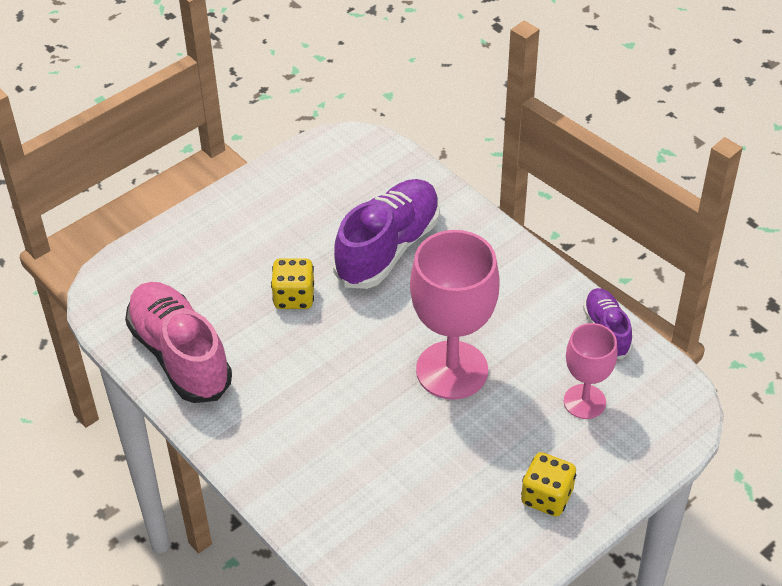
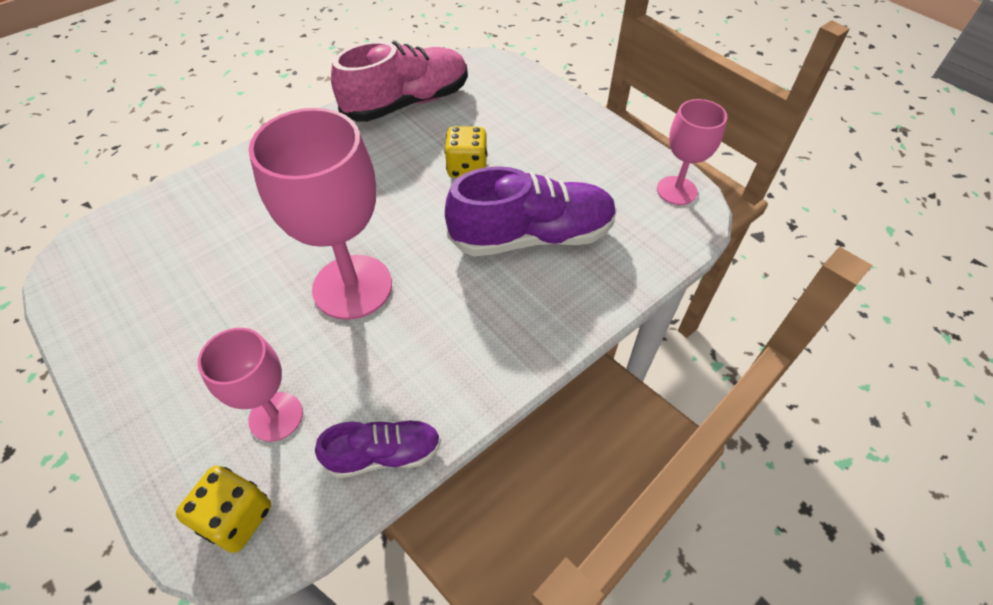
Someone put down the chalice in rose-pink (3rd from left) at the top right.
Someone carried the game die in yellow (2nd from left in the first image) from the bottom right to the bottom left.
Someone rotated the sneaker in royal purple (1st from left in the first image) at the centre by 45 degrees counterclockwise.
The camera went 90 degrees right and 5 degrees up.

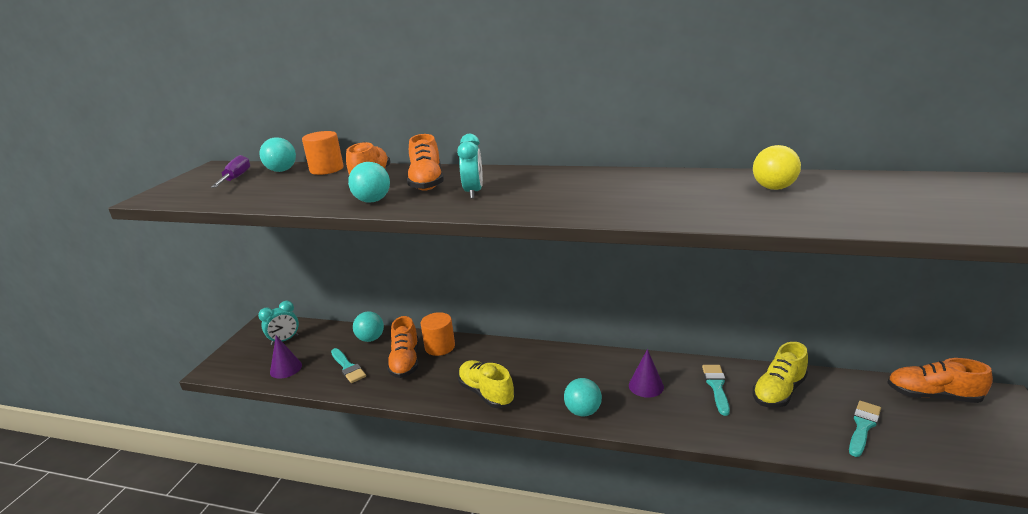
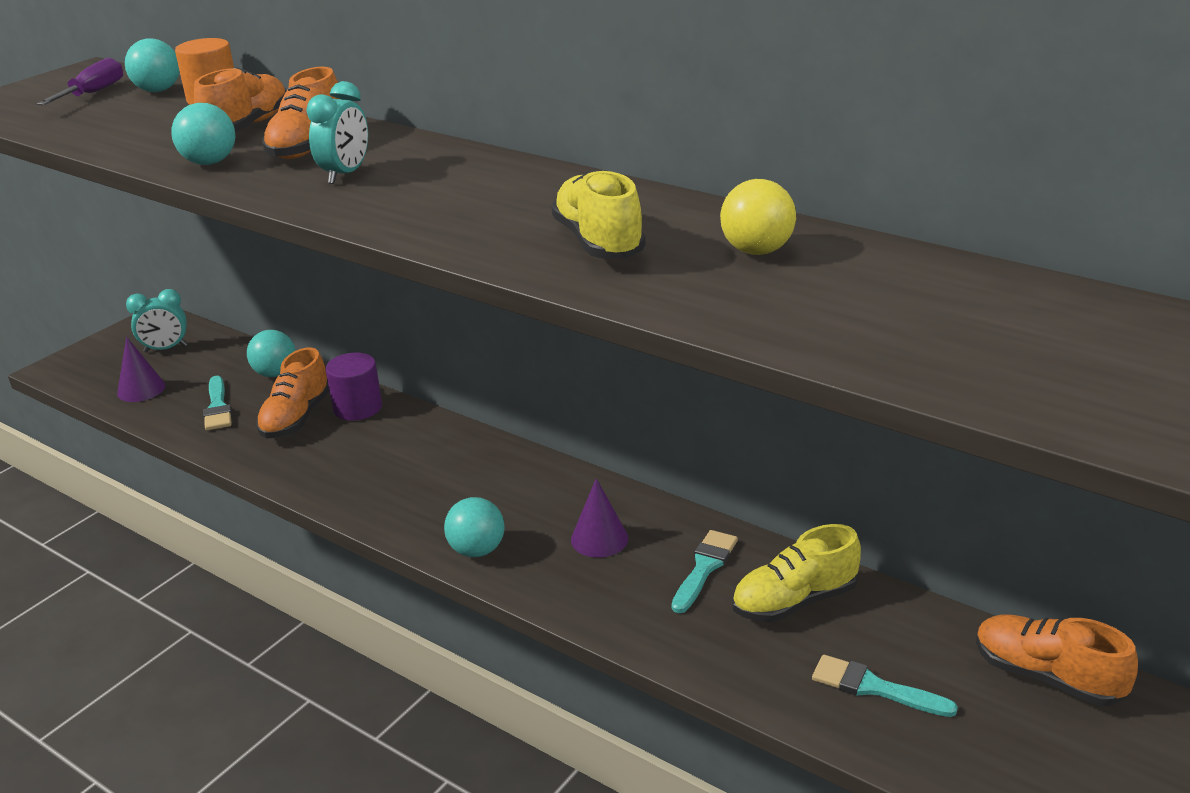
Someone carried the sneaker in yellow (1st from left) from the bottom centre to the top centre.
Someone repainted the cylinder in orange-coloured (2nd from left) at the centre, which became the cylinder in royal purple at the middle left.
Someone rotated the brush in turquoise (3rd from left) at the bottom right by 120 degrees counterclockwise.
The camera went 20 degrees right and 5 degrees up.

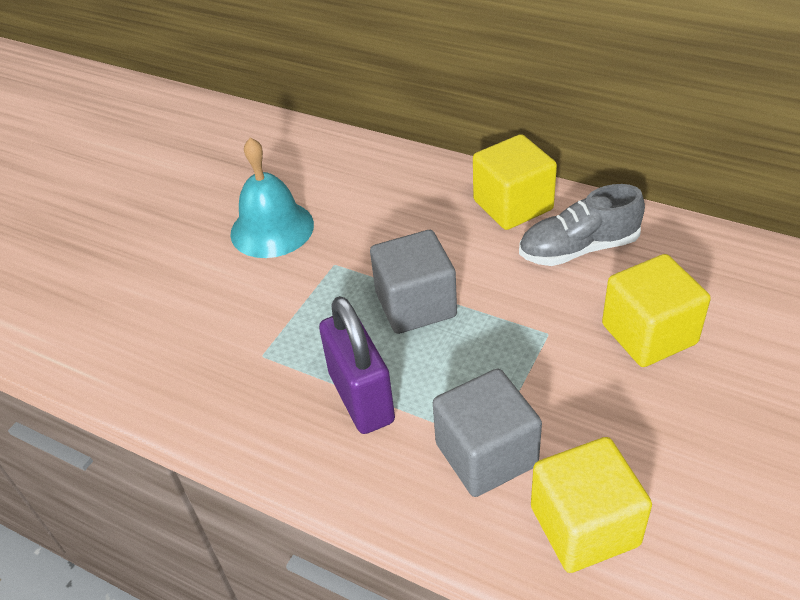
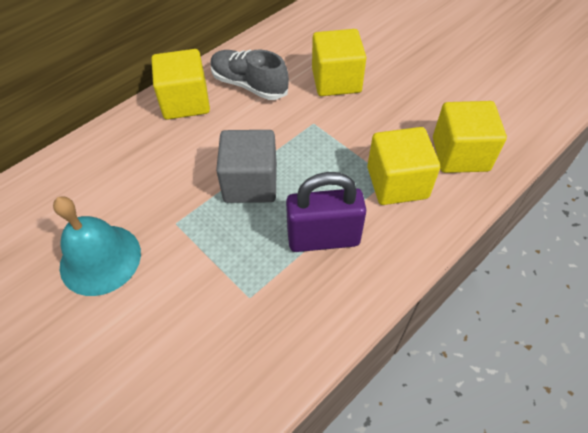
Someone repainted the block in grey (2nd from left) at the bottom centre, which became the block in yellow (3rd from left) at the middle right.
Someone rotated the sneaker in grey at the middle right by 120 degrees clockwise.
The camera went 75 degrees left and 10 degrees up.

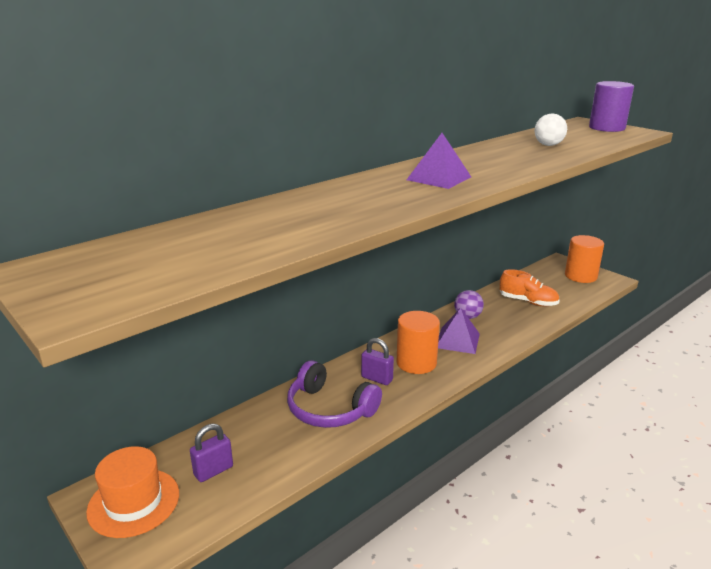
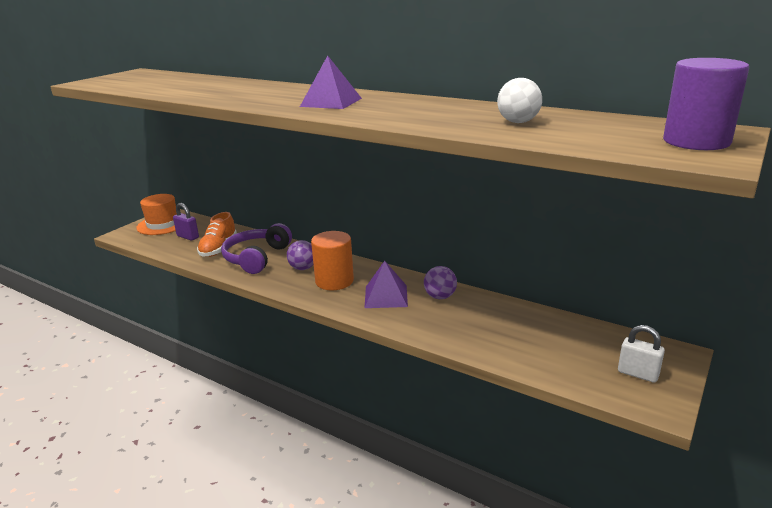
Someone carried the sneaker in orange-coloured from the middle right to the middle left.
Someone swapped the small lock in royal purple (2nd from left) at the centre for the sphere in royal purple (1st from left) at the centre.
Someone swapped the cylinder in orange-coloured (2nd from left) at the middle right for the small lock in snow-white at the bottom right.
The camera went 75 degrees right and 0 degrees up.

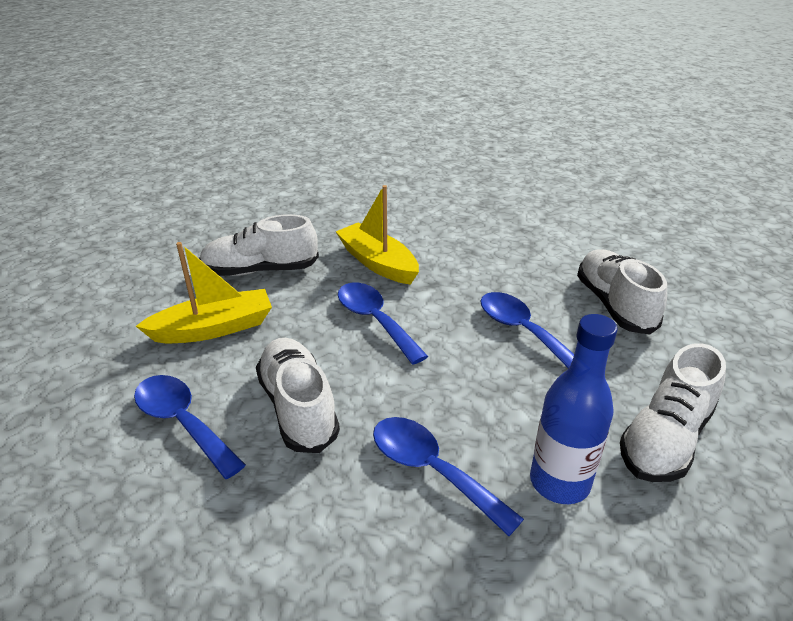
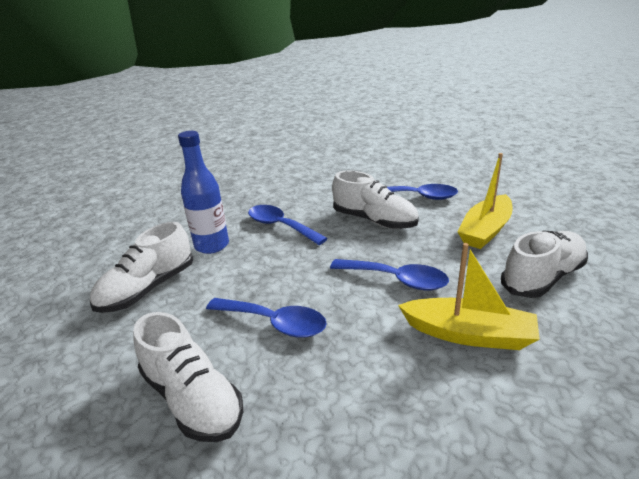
Someone rotated the tablespoon in cobalt (3rd from left in the first image) at the bottom centre by 150 degrees counterclockwise.
Someone rotated the sneaker in snow-white (4th from left in the first image) at the middle right by 150 degrees counterclockwise.
The camera went 150 degrees right and 5 degrees down.

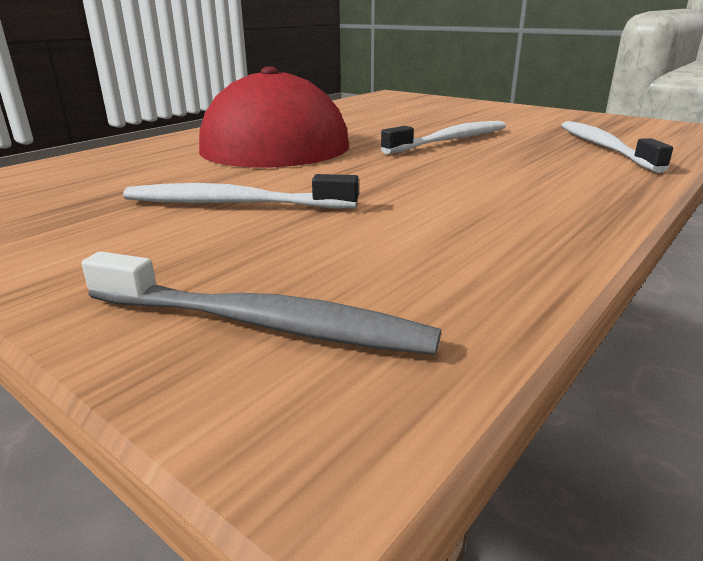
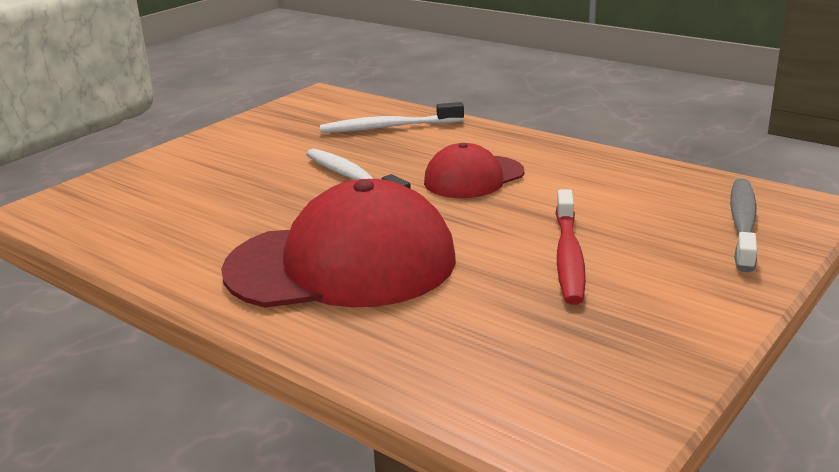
Someone put down the cap in scarlet (2nd from left) at the centre.
Someone repainted the tooth brush in snow-white (1st from left) at the centre, which became the tooth brush in scarlet at the middle right.
The camera went 90 degrees left and 0 degrees up.

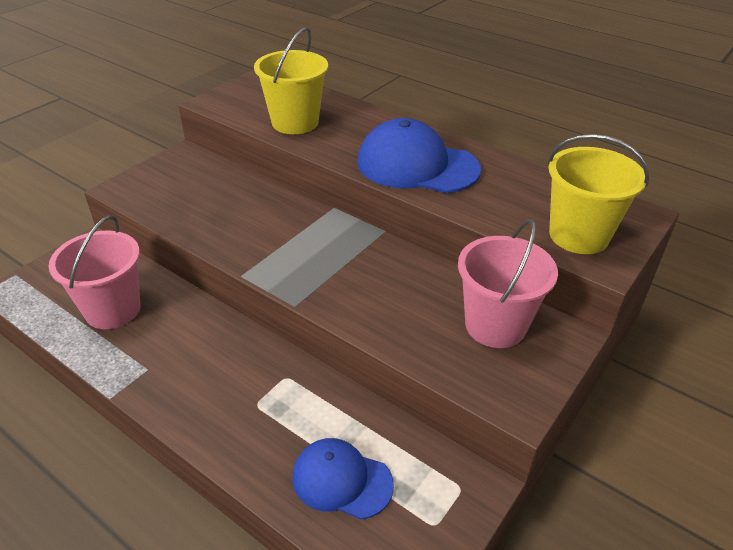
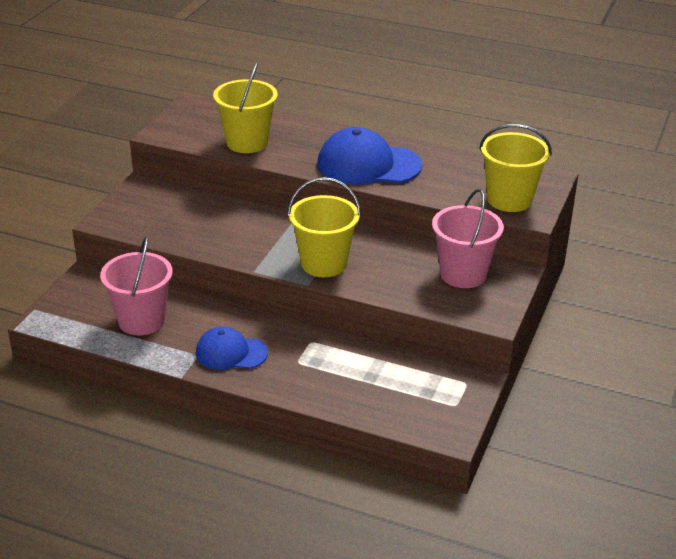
Someone put down the bucket in yellow (2nd from left) at the centre.
Someone carried the cap in cobalt (1st from left) from the bottom centre to the centre.
The camera went 15 degrees left and 5 degrees down.

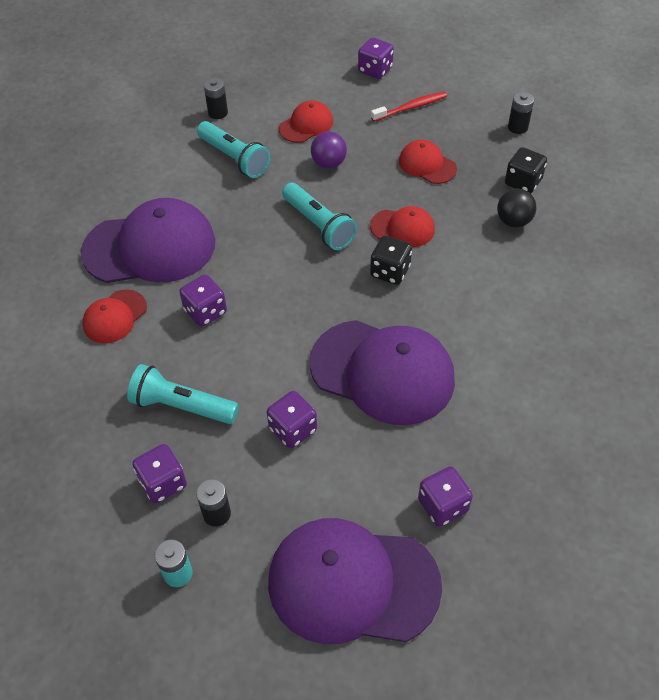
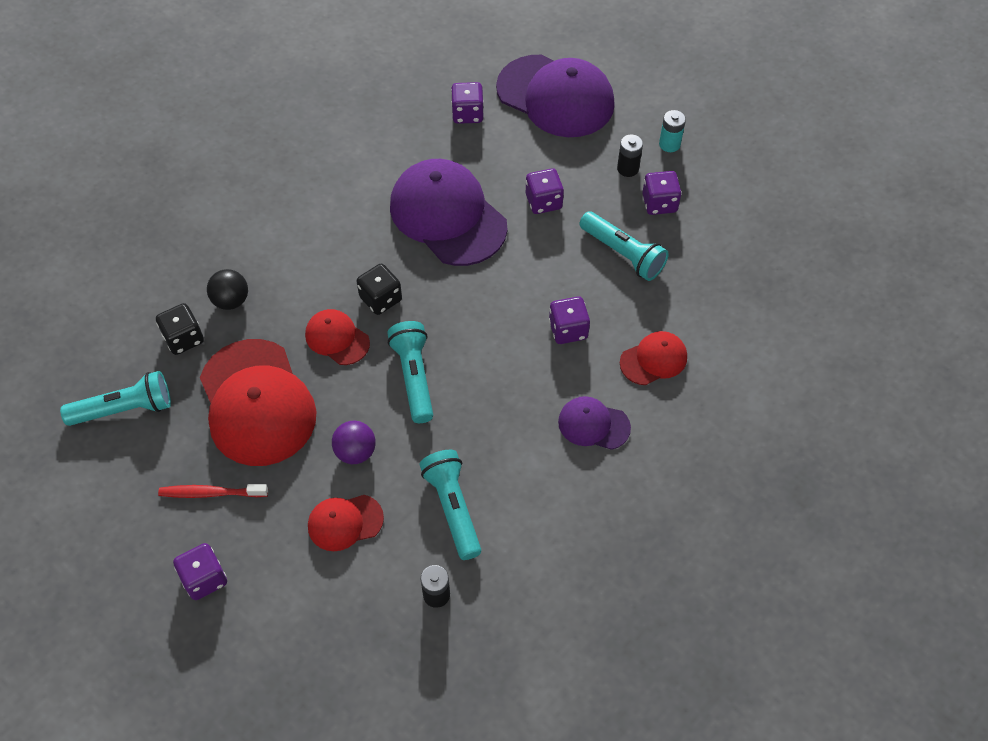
Someone swapped the battery in jet-black (3rd from left) at the top right for the flashlight in turquoise (1st from left) at the middle left.
Someone scaled the cap in royal purple (1st from left in the first image) at the middle left by 0.49.
Someone scaled the cap in scarlet (4th from left in the first image) at the top centre by 2.02.
The camera went 155 degrees left and 5 degrees up.

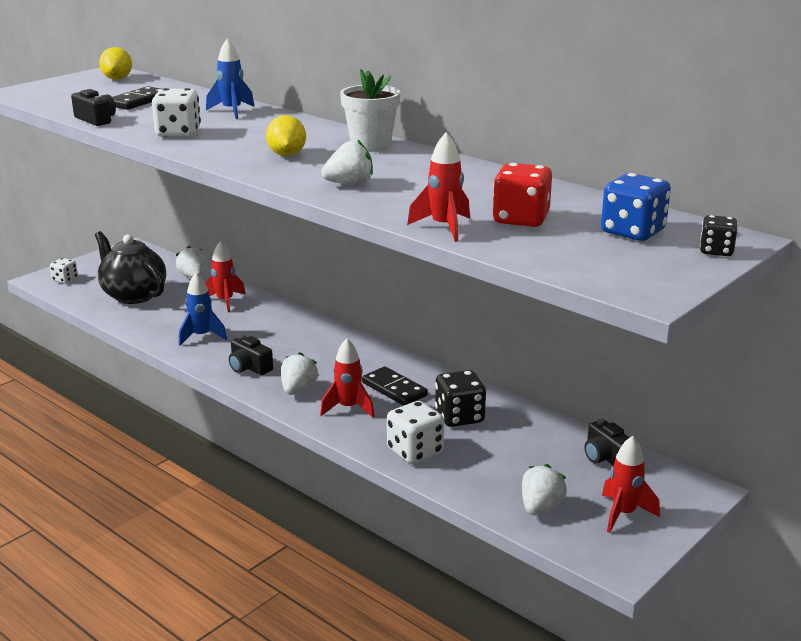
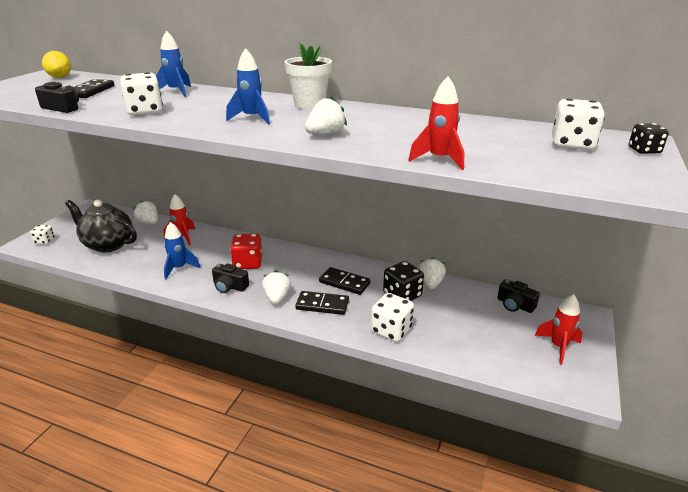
Someone carried the game die in scarlet from the top centre to the centre.
Someone carried the toy strawberry in snow-white (4th from left) from the bottom right to the centre.
Someone swapped the lemon in yellow (2nd from left) at the top centre for the spaceship in cobalt (3rd from left) at the top centre.
Someone swapped the spaceship in scarlet (2nd from left) at the centre for the domino in jet-black (2nd from left) at the centre.
Someone repainted the game die in cobalt at the top right, which became the game die in snow-white (4th from left) at the top right.
The camera went 20 degrees left and 5 degrees up.

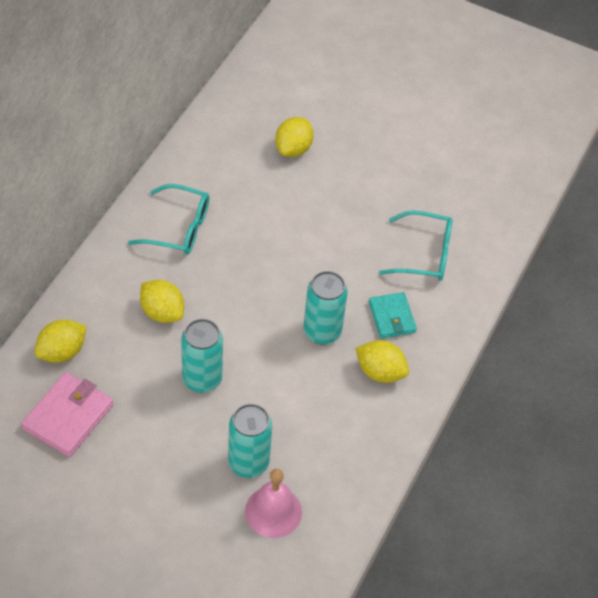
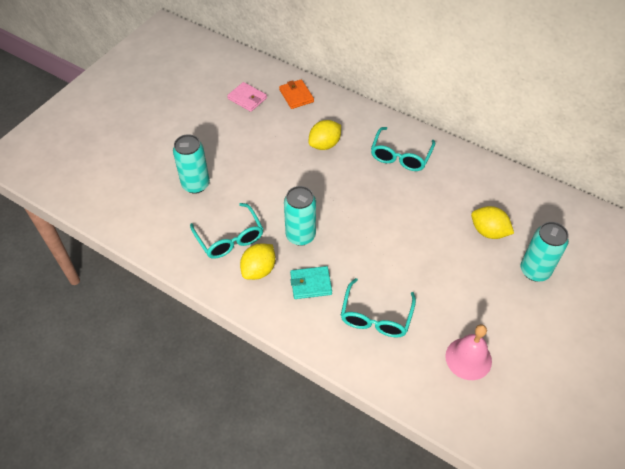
Someone put down the eyeglasses in turquoise (1st from left) at the centre.
Someone carried the soda can in turquoise (1st from left in the first image) from the centre to the middle right.
Someone carried the school bell in rose-pink from the bottom centre to the bottom right.
Someone swapped the lemon in yellow (1st from left) at the middle left for the billfold in orange-coloured at the top centre.
Someone scaled the billfold in rose-pink at the bottom left by 0.67.
The camera went 100 degrees right and 0 degrees up.

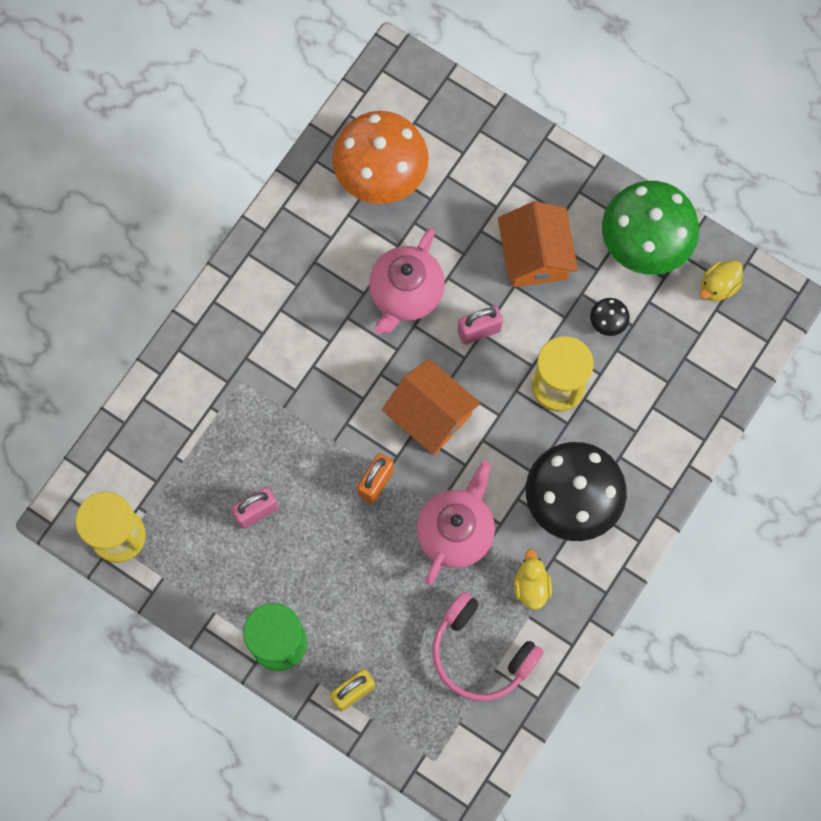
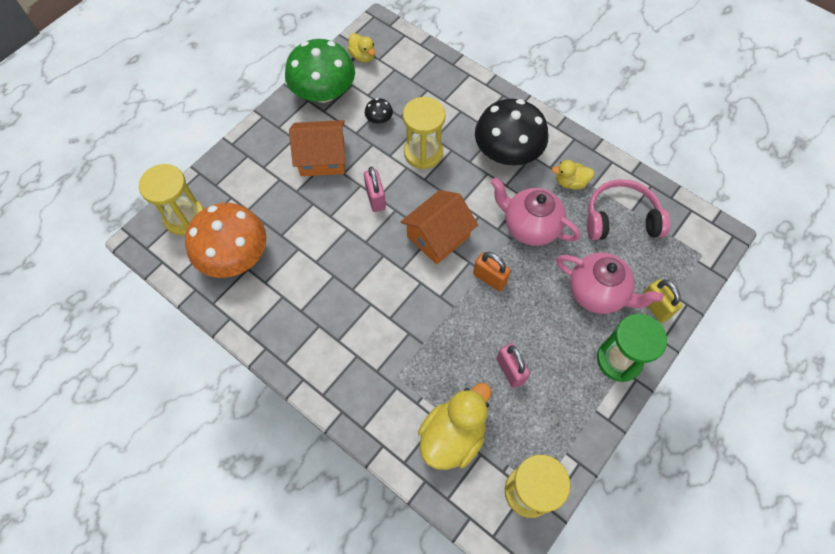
Someone put down the sand timer in yellow (1st from left) at the middle left.
Someone put down the duck in yellow (2nd from left) at the bottom centre.
Someone carried the china teapot in rose-pink (1st from left in the first image) from the centre to the middle right.
Someone rotated the headphones in rose-pink at the bottom centre by 135 degrees counterclockwise.
The camera went 85 degrees left and 10 degrees down.

